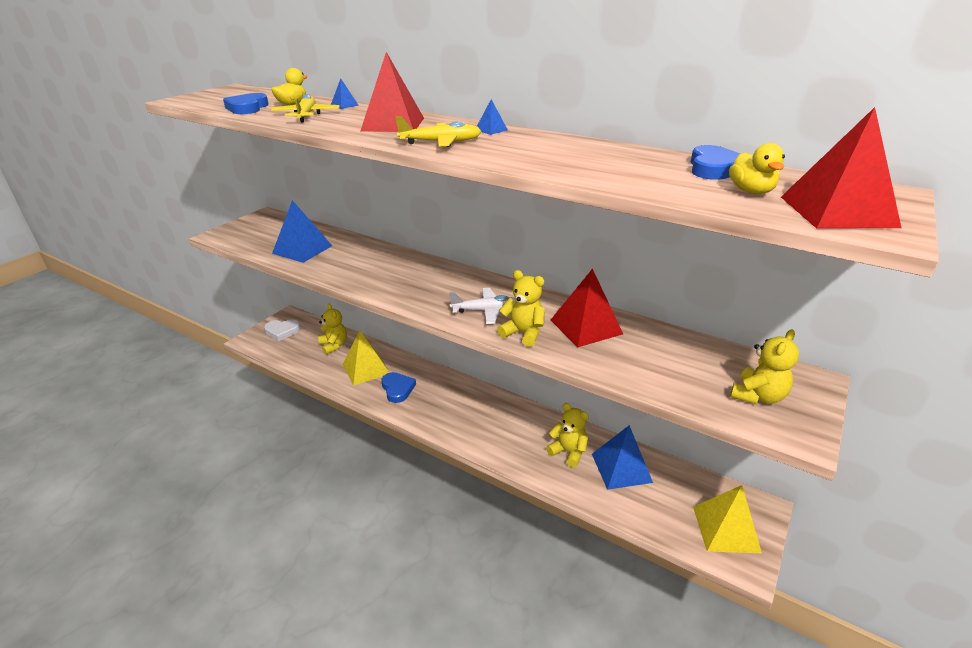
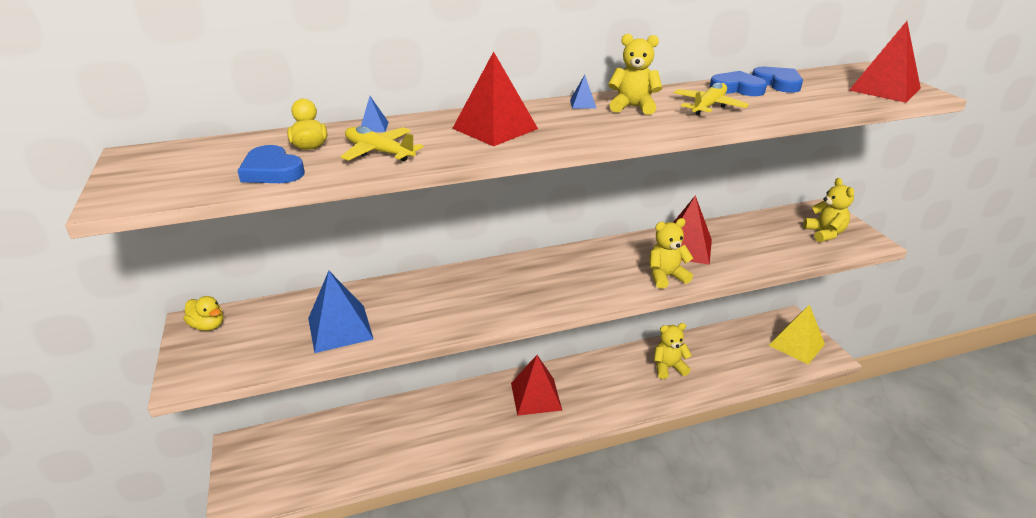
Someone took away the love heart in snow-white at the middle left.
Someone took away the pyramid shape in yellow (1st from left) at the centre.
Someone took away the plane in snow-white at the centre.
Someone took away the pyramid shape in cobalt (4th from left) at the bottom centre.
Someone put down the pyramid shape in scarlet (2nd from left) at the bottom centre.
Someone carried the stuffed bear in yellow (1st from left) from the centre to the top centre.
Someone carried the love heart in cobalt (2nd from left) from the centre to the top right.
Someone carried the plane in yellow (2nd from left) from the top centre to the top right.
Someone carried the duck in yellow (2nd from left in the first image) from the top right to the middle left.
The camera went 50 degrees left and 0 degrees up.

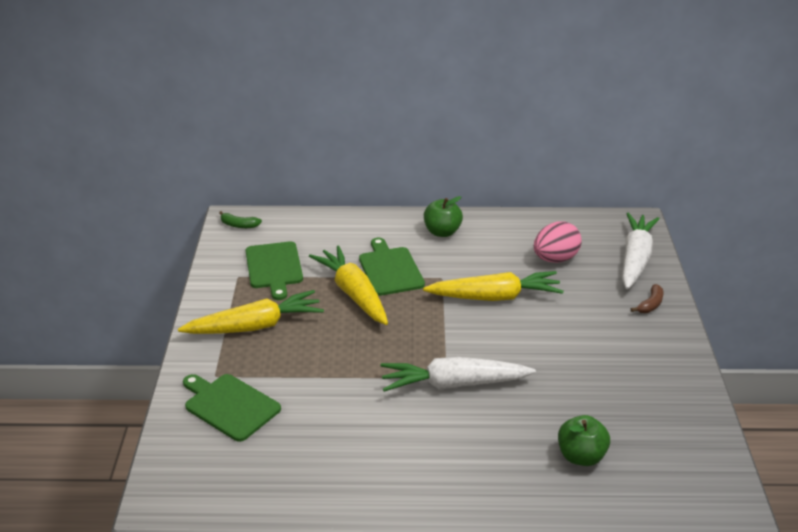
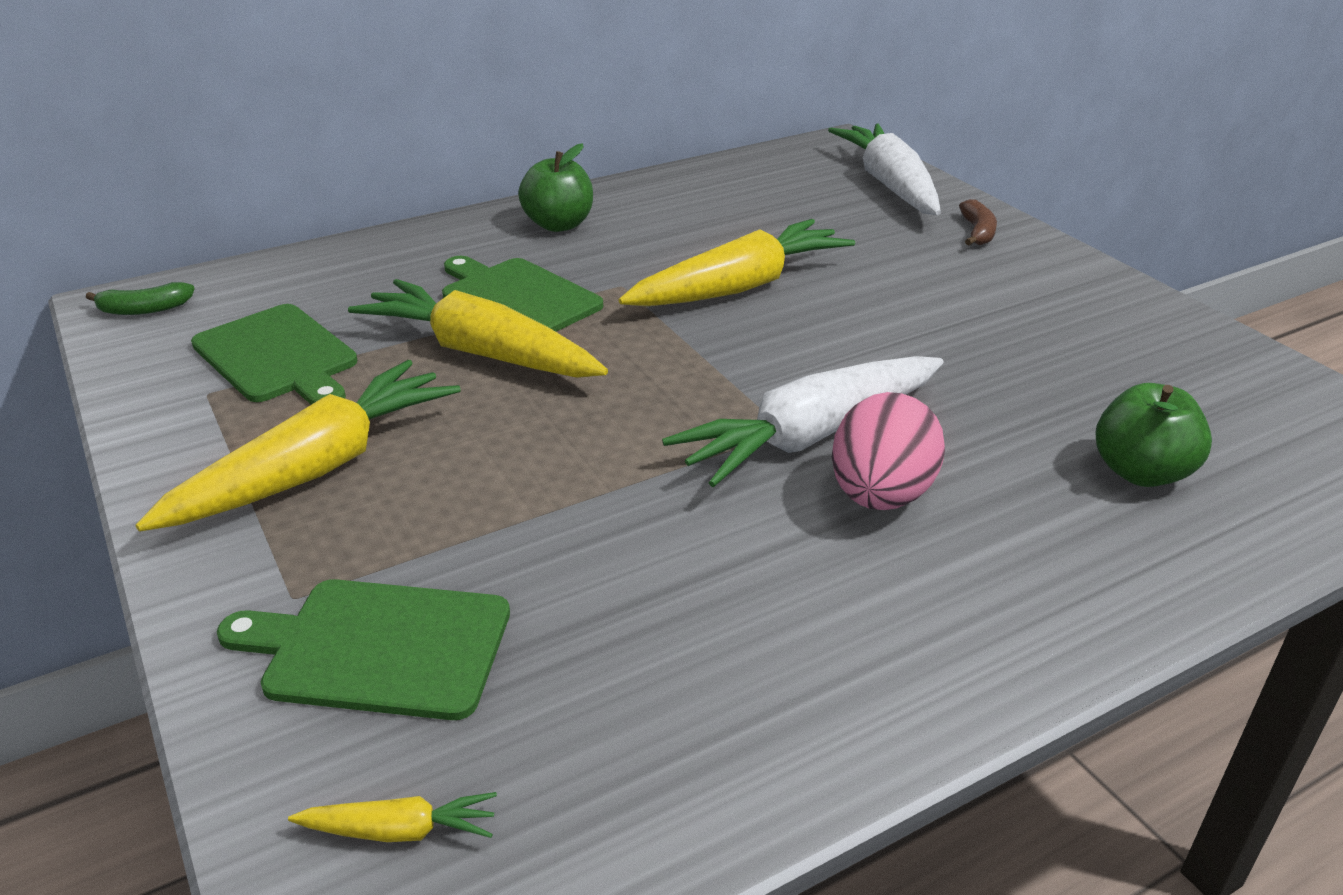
Someone put down the carrot in yellow (2nd from left) at the bottom left.
Someone carried the toy egg in rose-pink from the middle right to the centre.
The camera went 30 degrees left and 0 degrees up.

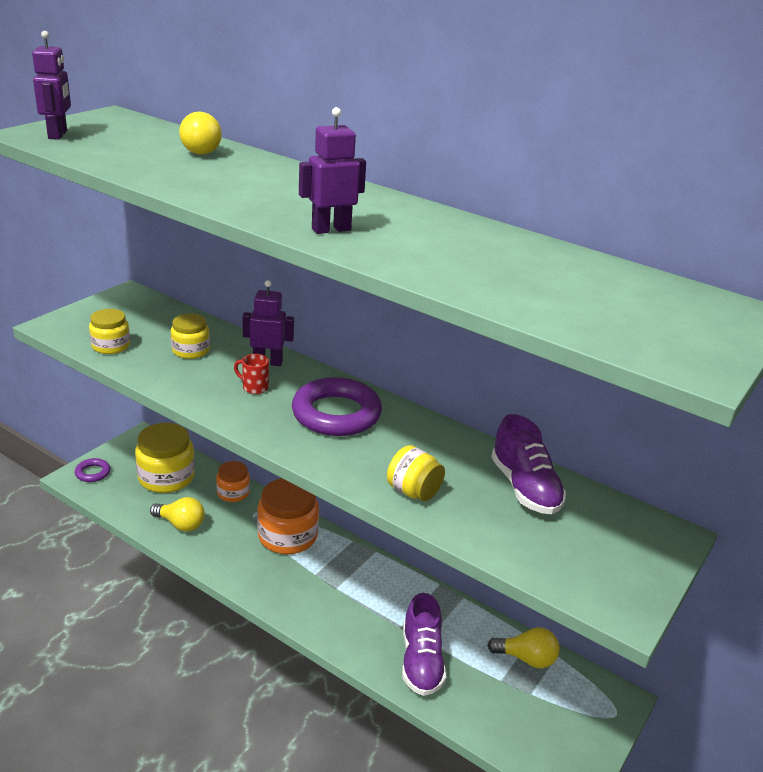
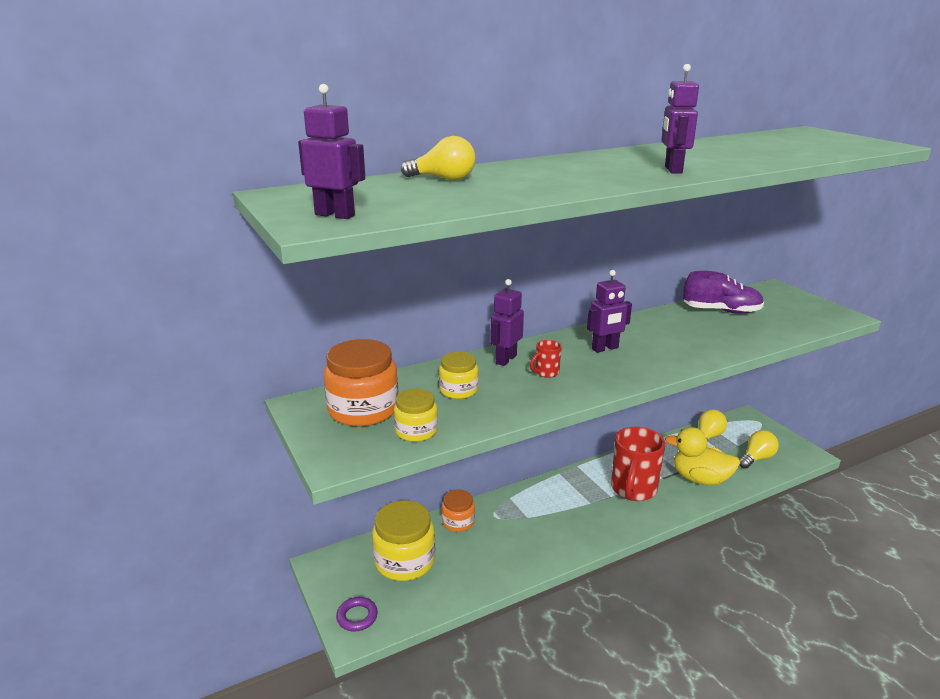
Someone took away the preserve jar in yellow (4th from left) at the centre.
Someone put down the coffee mug in scarlet (2nd from left) at the middle right.
Someone carried the lightbulb in yellow (1st from left in the first image) from the middle left to the middle right.
Someone carried the preserve jar in orange-coloured (2nd from left in the first image) from the bottom centre to the centre.
Someone swapped the ring in royal purple (2nd from left) at the centre for the toy robot in royal purple (3rd from left) at the centre.
Someone swapped the sneaker in royal purple (1st from left) at the bottom centre for the duck in yellow at the middle right.
The camera went 60 degrees left and 5 degrees down.

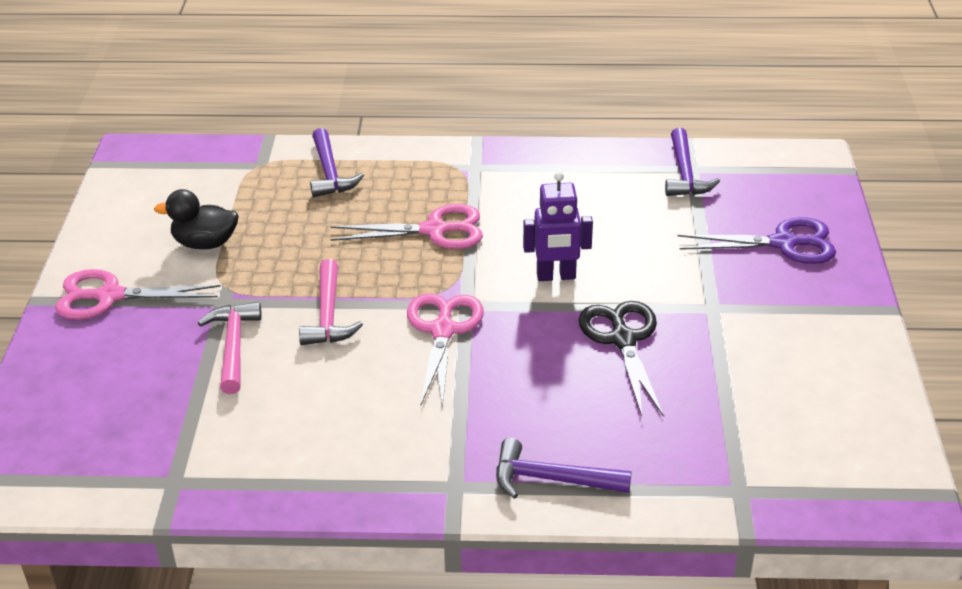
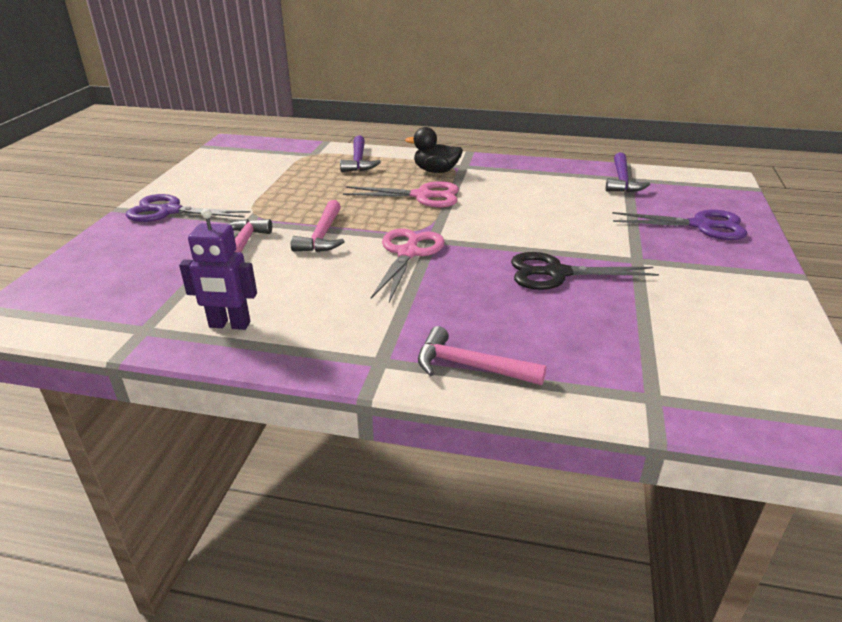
Someone carried the duck in jet-black from the middle left to the top centre.
Someone carried the toy robot in royal purple from the centre to the middle left.
Someone repainted the scissors in rose-pink (1st from left) at the middle left, which became the scissors in royal purple (1st from left) at the middle left.
Someone repainted the claw hammer in royal purple (2nd from left) at the bottom centre, which became the claw hammer in rose-pink (3rd from left) at the centre.
Someone rotated the scissors in jet-black at the centre by 90 degrees counterclockwise.
The camera went 10 degrees right and 5 degrees down.

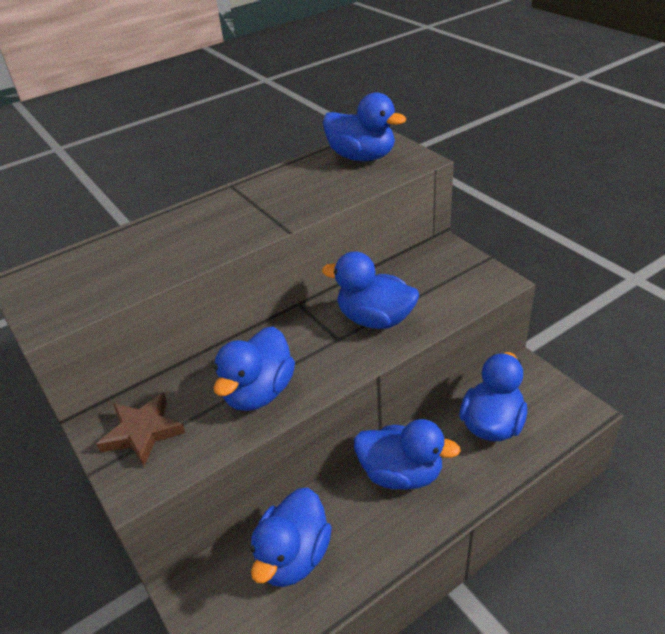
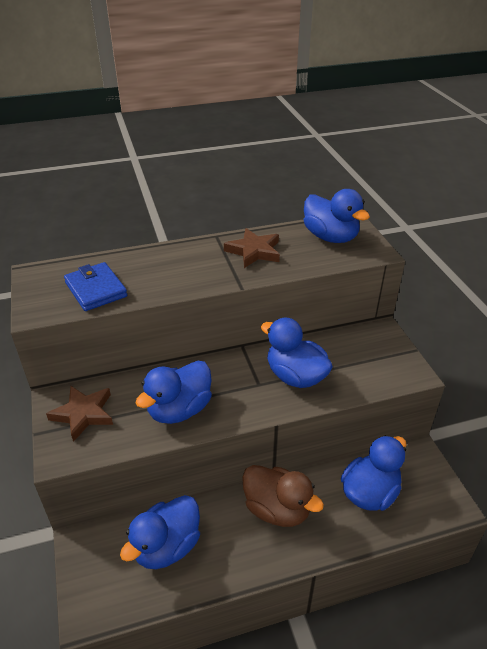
Someone put down the billfold in cobalt at the middle left.
Someone put down the star in dark brown (2nd from left) at the centre.
Someone repainted the duck in cobalt (5th from left) at the bottom centre, which became the duck in dark brown at the bottom centre.
The camera went 15 degrees right and 0 degrees up.

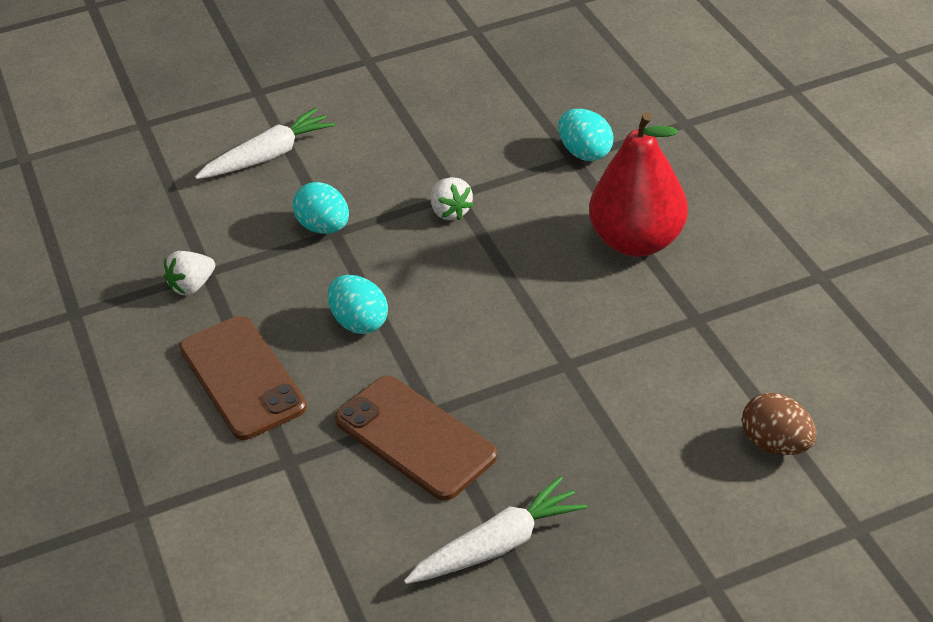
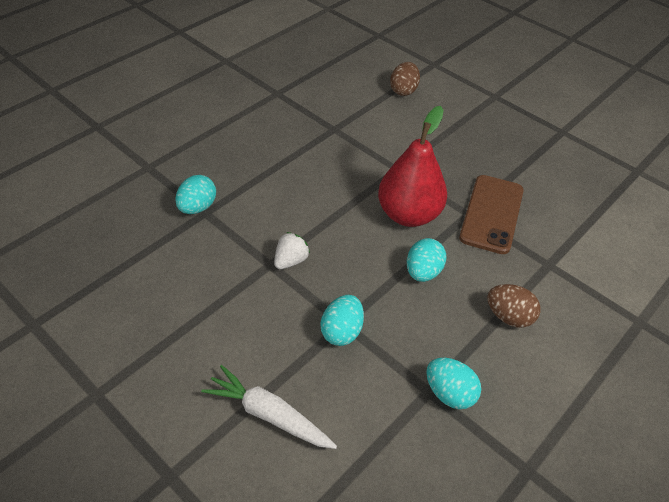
Someone took away the carrot in snow-white (2nd from left) at the bottom centre.
Someone carried the toy pear in scarlet from the top right to the top centre.
Someone swapped the toy strawberry in snow-white (1st from left) at the middle left for the toy egg in turquoise (4th from left) at the bottom right.
Someone swapped the smartphone in dark brown (1st from left) at the middle left for the toy egg in dark brown (2nd from left) at the middle right.
The camera went 120 degrees left and 5 degrees up.

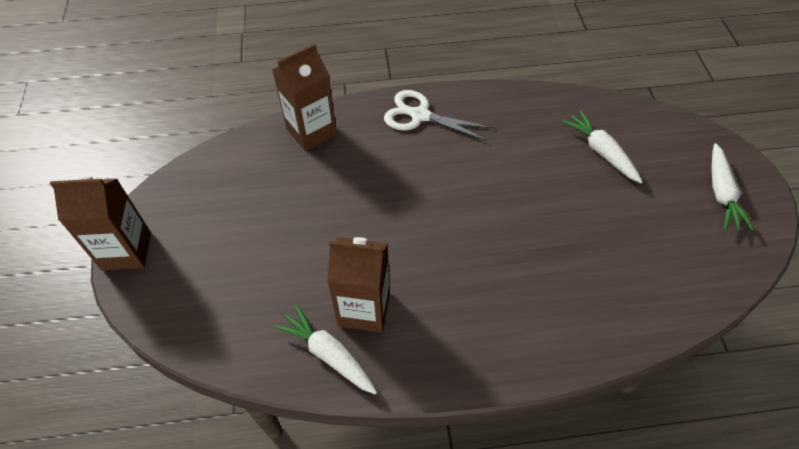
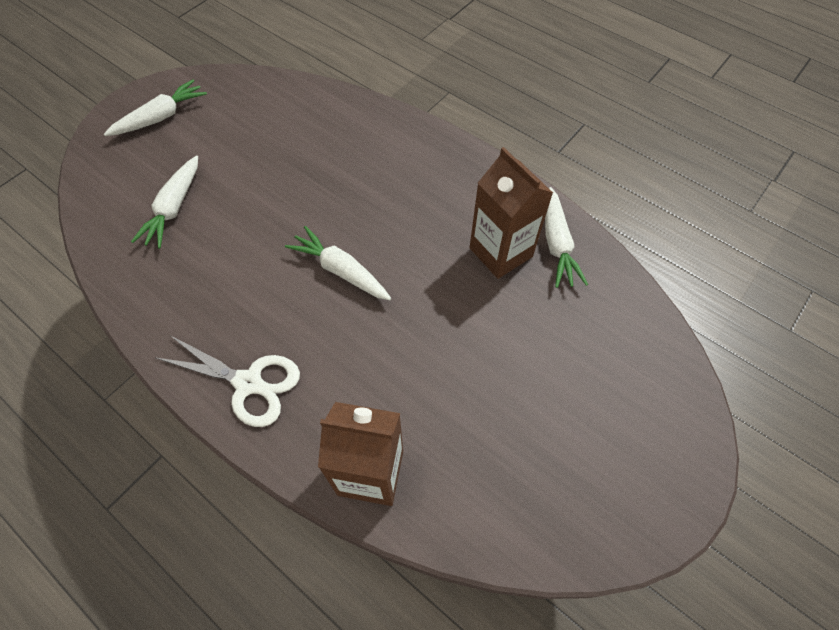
Someone took away the juice carton in dark brown (1st from left) at the middle left.
Someone put down the carrot in snow-white (3rd from left) at the centre.
Someone rotated the scissors in snow-white at the top centre by 45 degrees counterclockwise.
The camera went 135 degrees left and 5 degrees up.

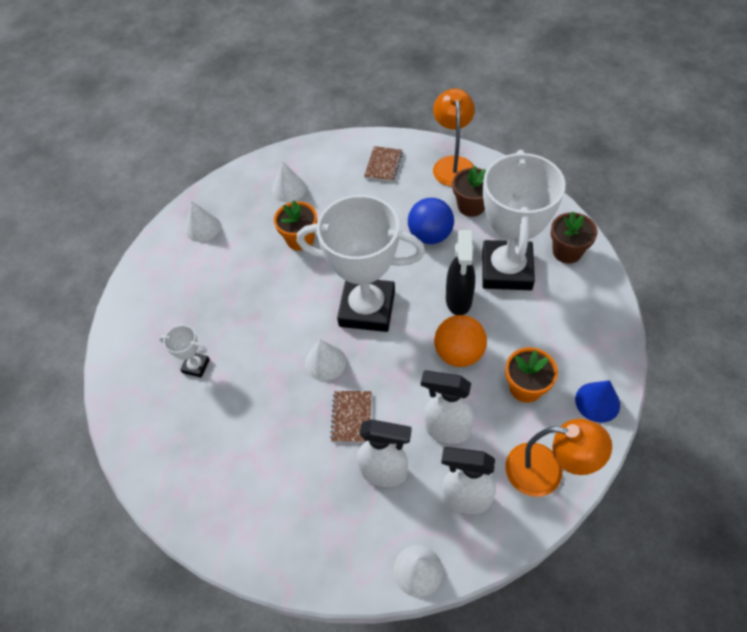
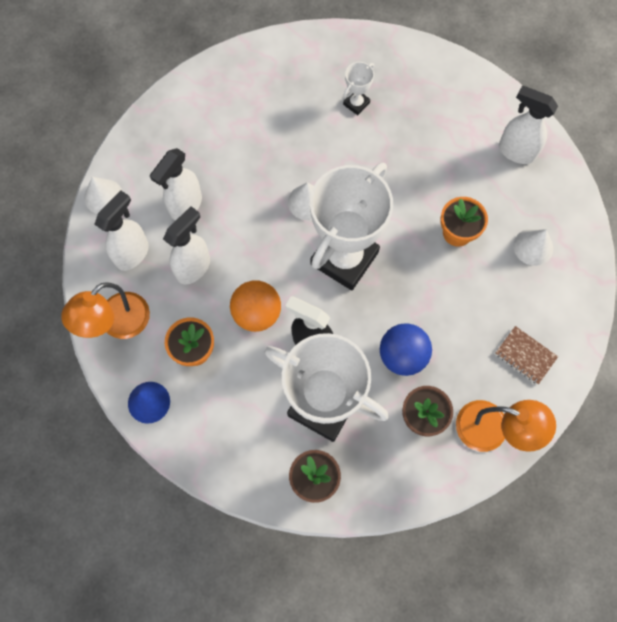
Someone took away the notebook in dark brown (1st from left) at the centre.
Someone swapped the solid cone in snow-white (1st from left) at the middle left for the spray bottle in snow-white (4th from left) at the top right.
The camera went 110 degrees right and 15 degrees up.

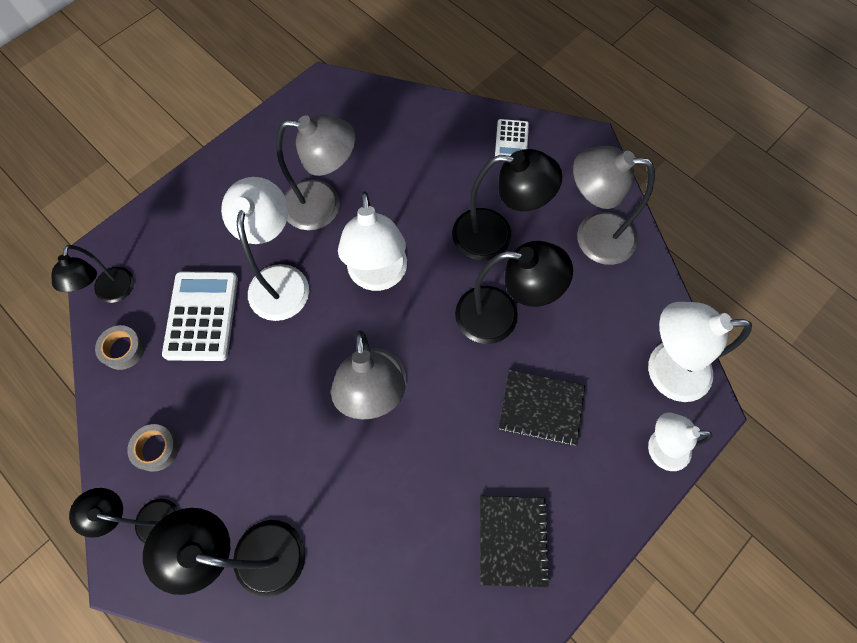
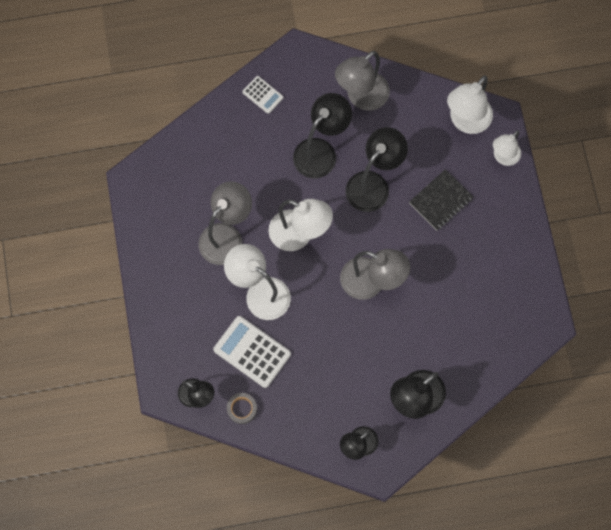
Someone took away the sticky tape in grey (2nd from left) at the bottom left.
Someone took away the notebook in jet-black (1st from left) at the bottom centre.
The camera went 55 degrees left and 5 degrees up.

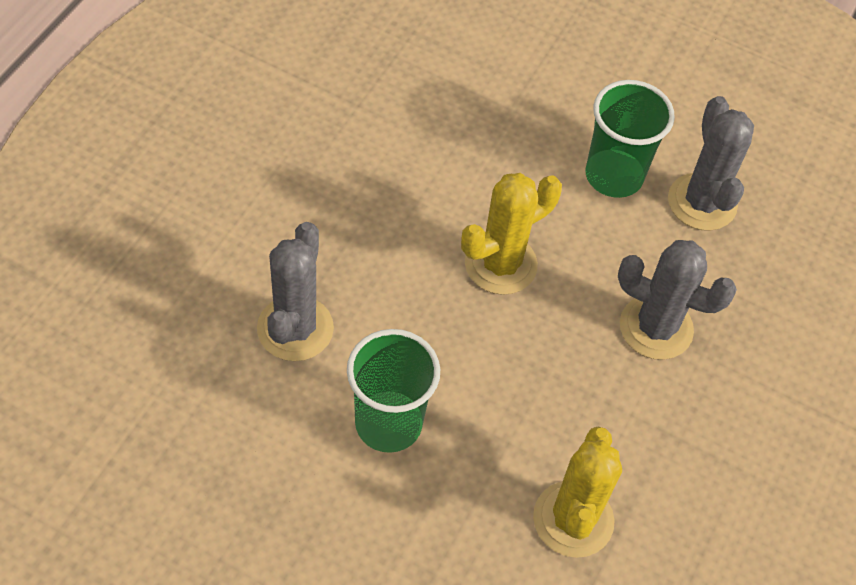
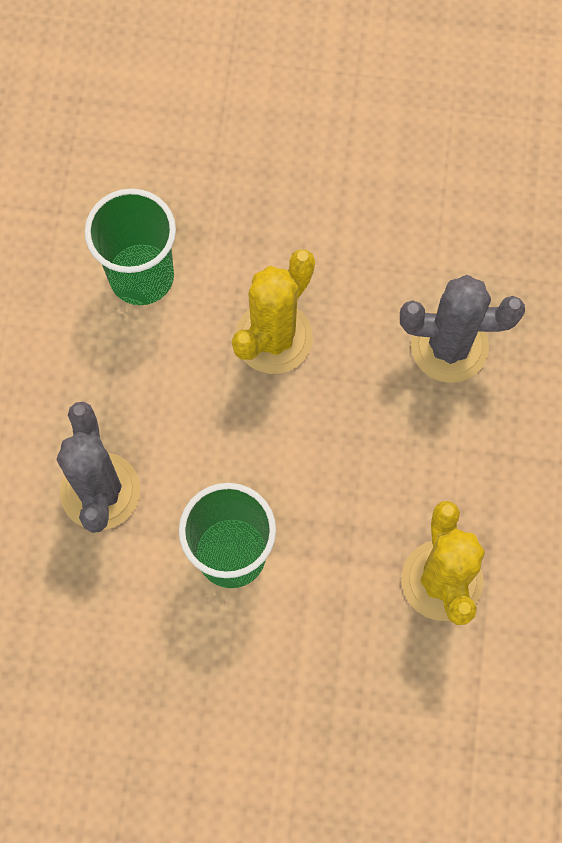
Someone took away the saguaro cactus in grey (3rd from left) at the top right.
Someone carried the tumbler in green (2nd from left in the first image) from the top right to the top left.
The camera went 15 degrees left and 15 degrees up.

